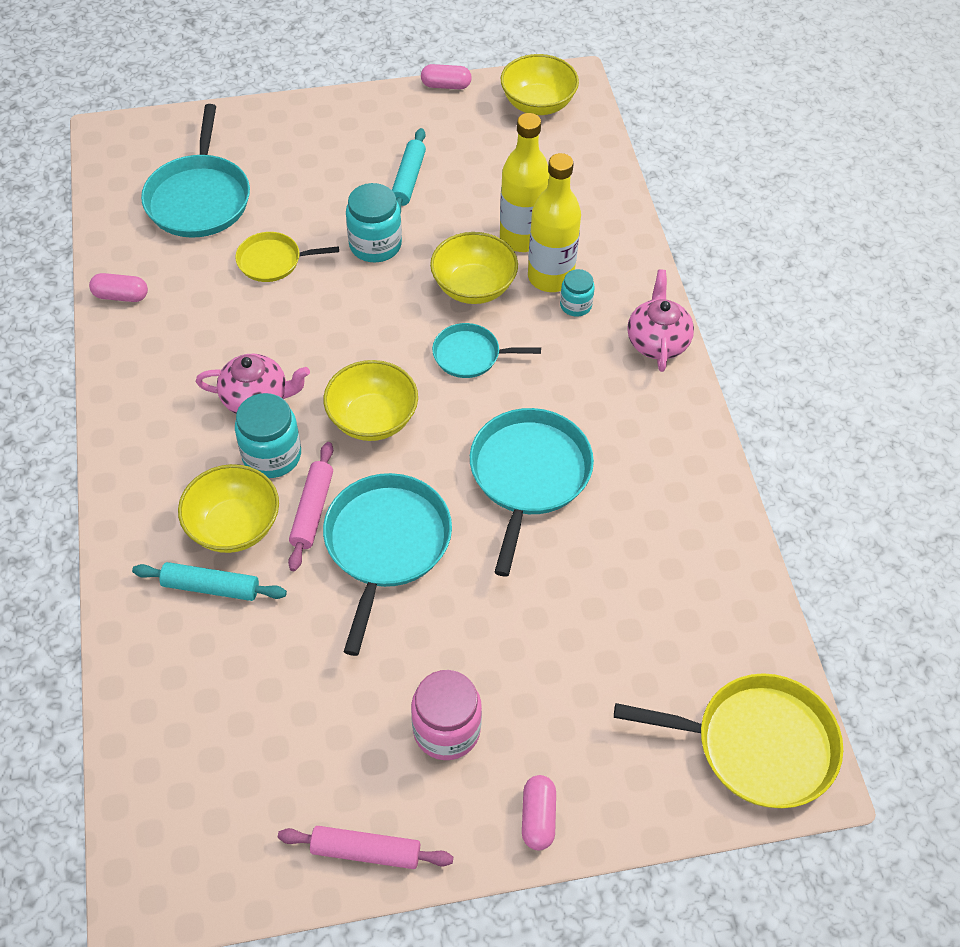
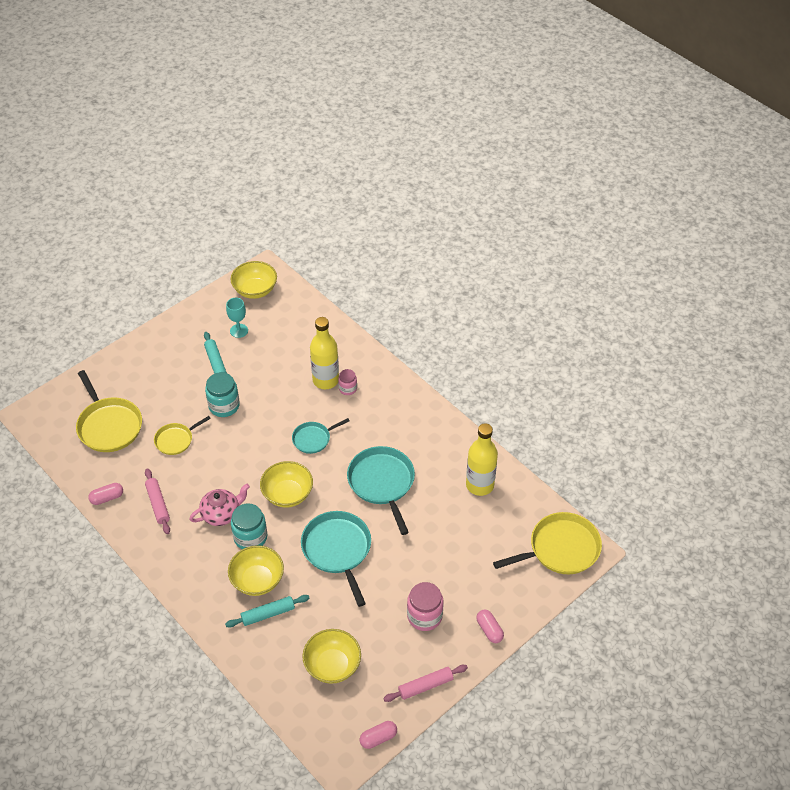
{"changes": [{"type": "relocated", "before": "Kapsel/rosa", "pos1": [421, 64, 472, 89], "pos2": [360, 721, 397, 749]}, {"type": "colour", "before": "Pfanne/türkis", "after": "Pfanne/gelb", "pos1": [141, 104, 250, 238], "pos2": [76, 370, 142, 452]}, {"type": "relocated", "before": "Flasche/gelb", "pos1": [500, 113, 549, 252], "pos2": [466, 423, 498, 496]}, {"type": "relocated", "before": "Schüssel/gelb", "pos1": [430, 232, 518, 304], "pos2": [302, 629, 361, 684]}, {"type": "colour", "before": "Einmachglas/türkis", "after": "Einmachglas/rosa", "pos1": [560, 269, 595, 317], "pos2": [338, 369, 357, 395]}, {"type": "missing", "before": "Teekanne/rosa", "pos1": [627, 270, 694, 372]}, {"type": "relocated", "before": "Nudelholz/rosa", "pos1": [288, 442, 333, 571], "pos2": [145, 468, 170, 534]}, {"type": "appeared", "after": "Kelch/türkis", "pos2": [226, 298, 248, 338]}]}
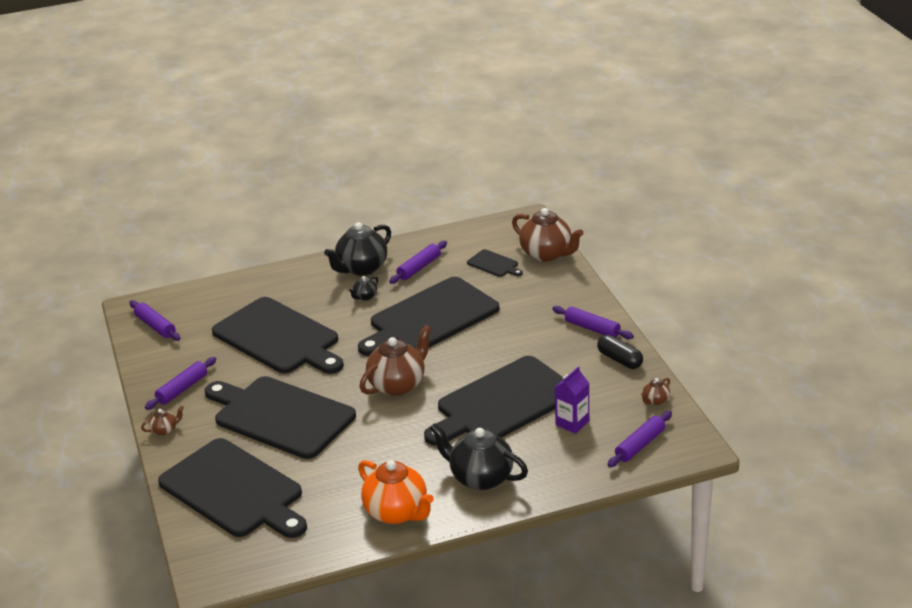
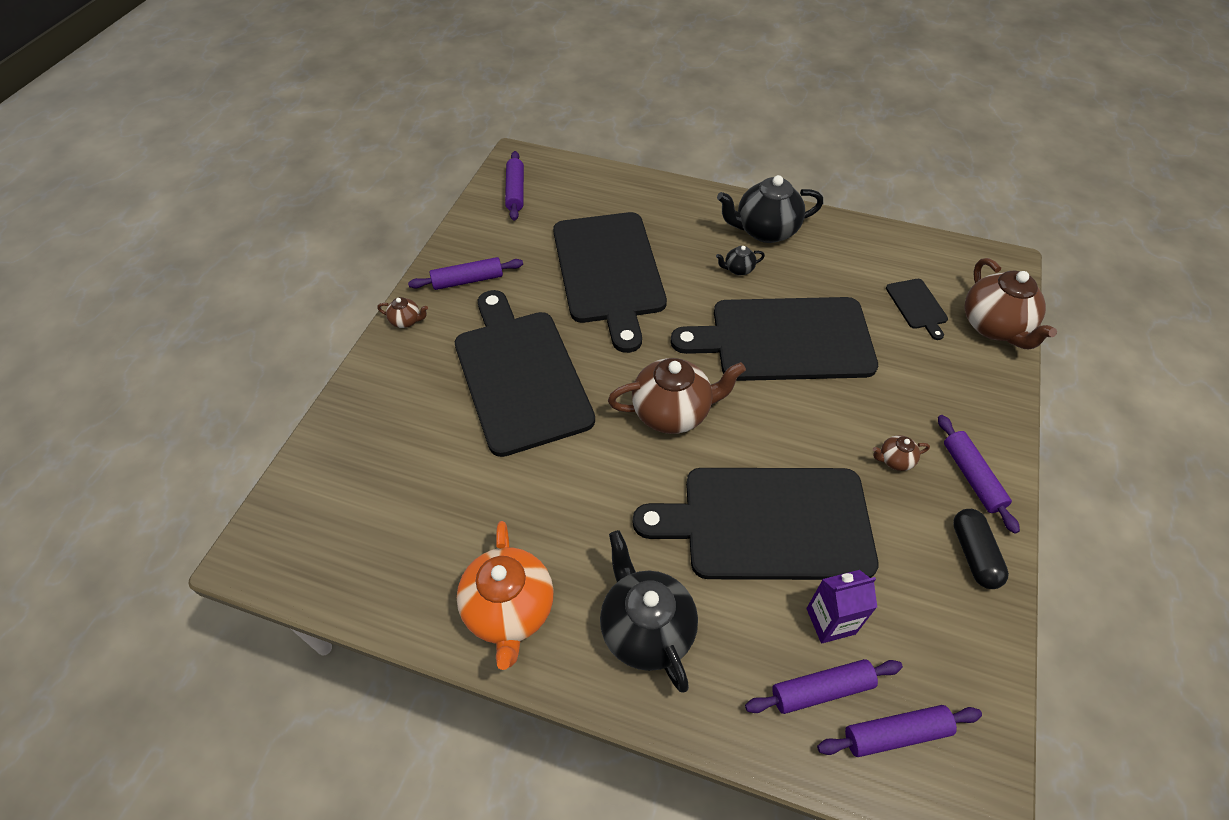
{"changes": [{"type": "relocated", "before": "Nudelholz/lila", "pos1": [389, 241, 447, 284], "pos2": [745, 659, 903, 714]}, {"type": "relocated", "before": "Teekanne/braun", "pos1": [641, 378, 670, 405], "pos2": [873, 435, 930, 471]}, {"type": "missing", "before": "Schneidebrett/schwarz", "pos1": [158, 438, 307, 538]}]}
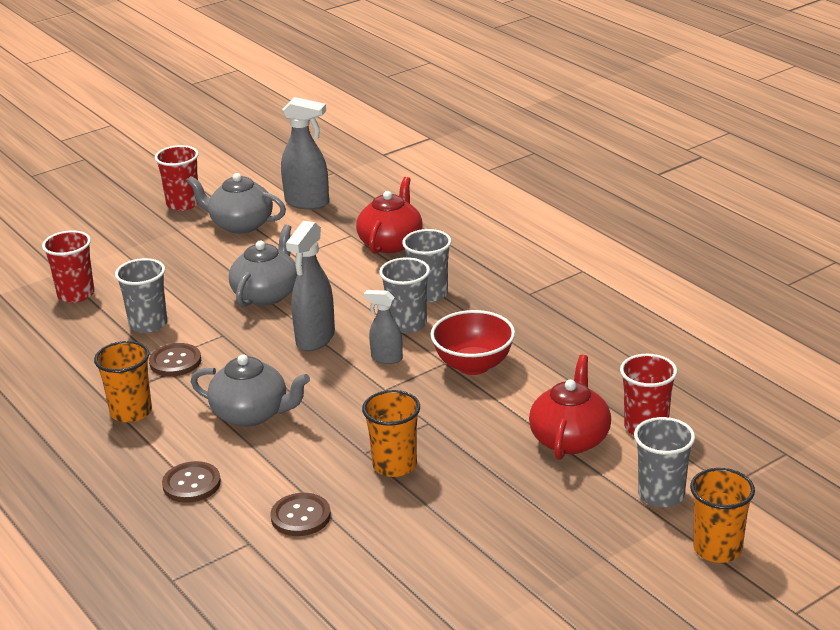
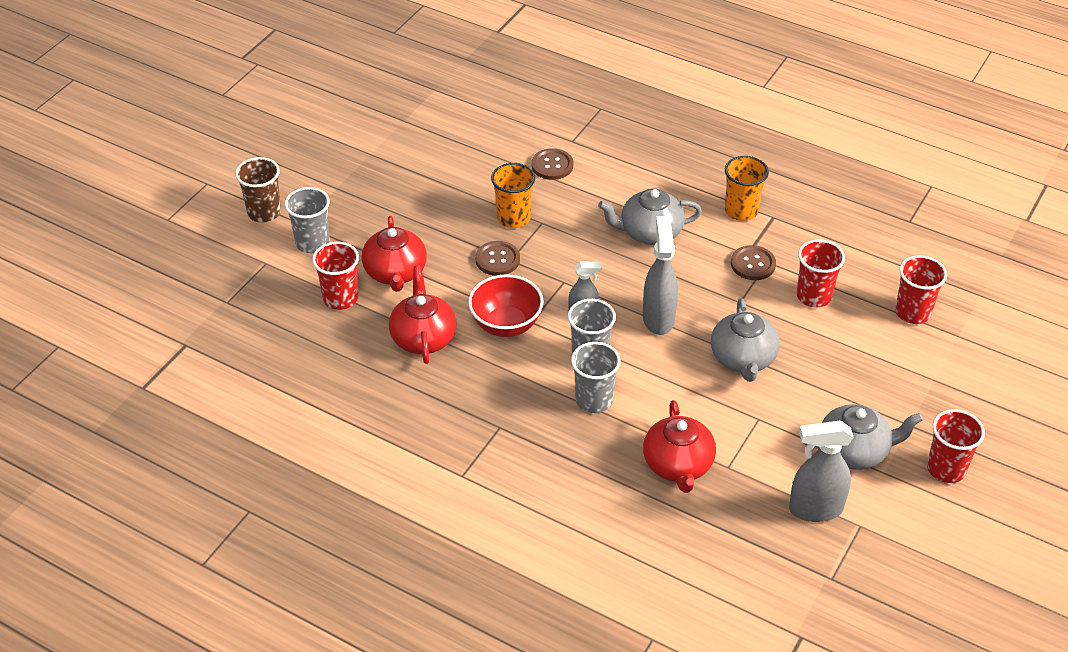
{"changes": [{"type": "colour", "before": "Becher/grau", "after": "Becher/rot", "pos1": [115, 258, 167, 333], "pos2": [797, 239, 845, 308]}, {"type": "relocated", "before": "Knopf/braun", "pos1": [162, 461, 221, 502], "pos2": [475, 241, 520, 276]}, {"type": "colour", "before": "Becher/orange", "after": "Becher/braun", "pos1": [690, 468, 755, 563], "pos2": [235, 157, 281, 223]}, {"type": "appeared", "after": "Teekanne/rot", "pos2": [389, 265, 457, 364]}]}
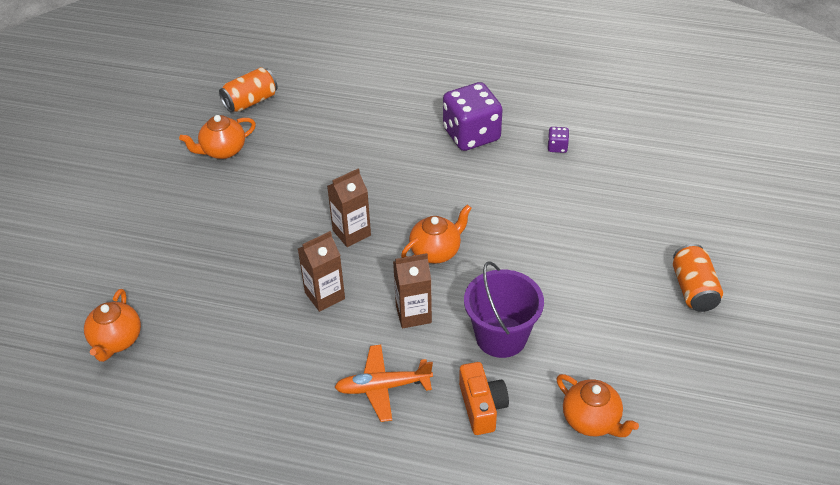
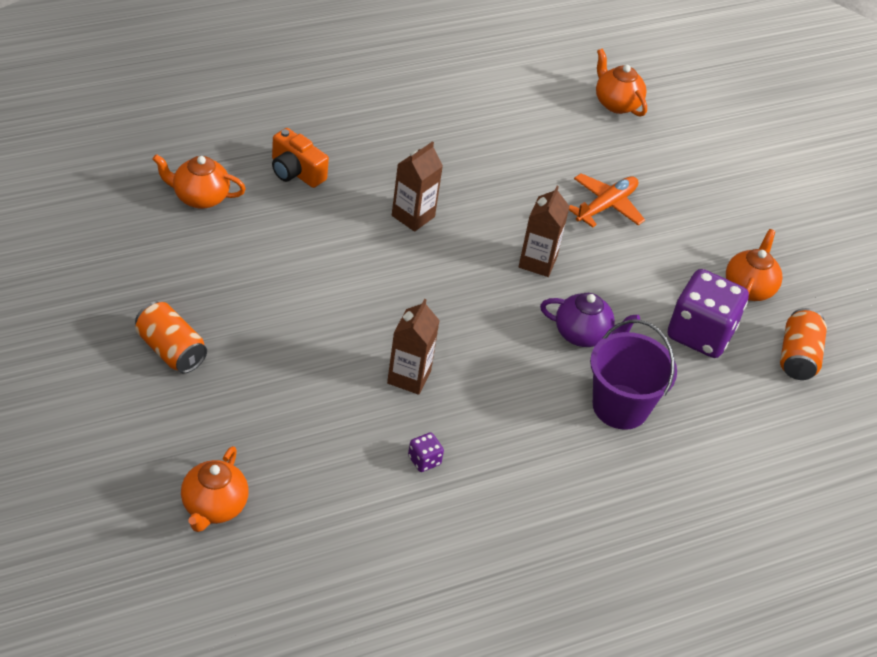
{"changes": [{"type": "relocated", "before": "Spielwürfel/lila", "pos1": [443, 82, 503, 151], "pos2": [668, 269, 749, 358]}, {"type": "relocated", "before": "Teekanne/orange", "pos1": [401, 205, 472, 264], "pos2": [181, 446, 249, 532]}, {"type": "relocated", "before": "Getränkekarton/braun", "pos1": [298, 231, 345, 312], "pos2": [387, 299, 440, 395]}, {"type": "relocated", "before": "Eimer/lila", "pos1": [464, 262, 544, 358], "pos2": [590, 320, 677, 430]}, {"type": "relocated", "before": "Flugzeug/orange", "pos1": [335, 345, 433, 422], "pos2": [569, 173, 645, 228]}, {"type": "appeared", "after": "Teekanne/lila", "pos2": [540, 293, 640, 347]}]}
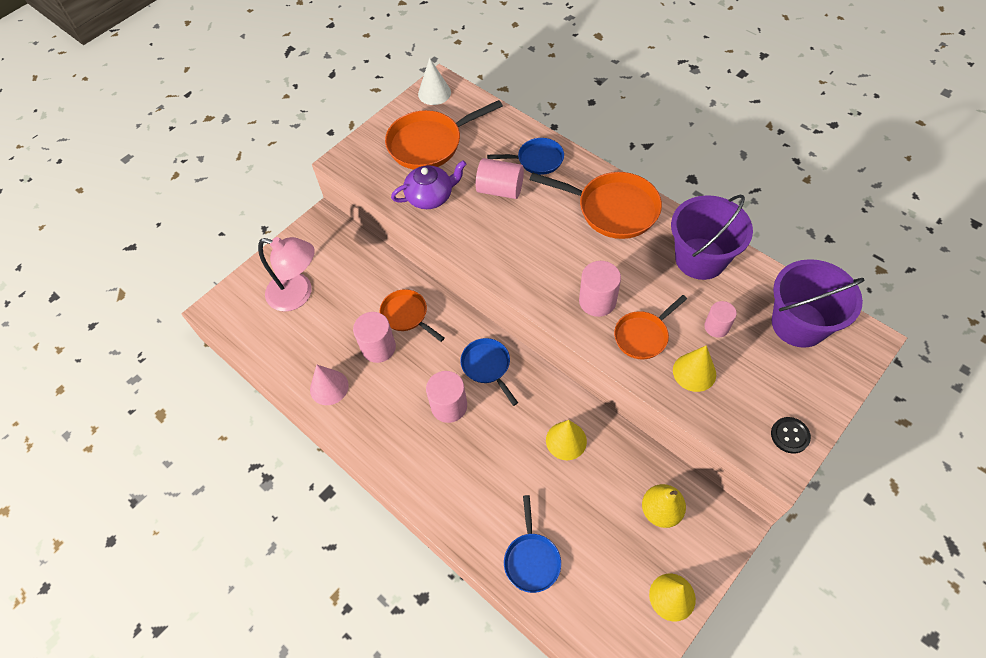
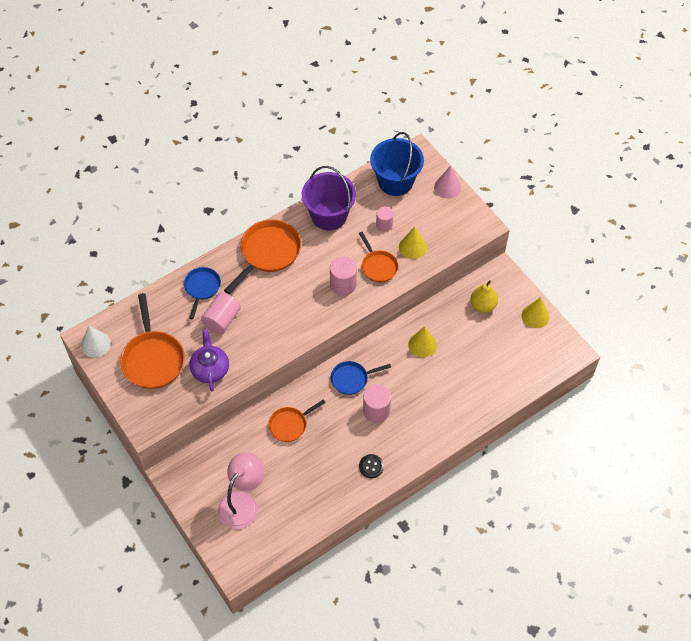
{"changes": [{"type": "colour", "before": "Eimer/lila", "after": "Eimer/blau", "pos1": [772, 259, 864, 348], "pos2": [370, 132, 424, 196]}, {"type": "missing", "before": "Vollzylinder/rosa", "pos1": [353, 312, 396, 363]}, {"type": "relocated", "before": "Kegel/rosa", "pos1": [310, 364, 349, 405], "pos2": [434, 166, 461, 199]}, {"type": "relocated", "before": "Knopf/schwarz", "pos1": [771, 417, 811, 454], "pos2": [359, 454, 384, 478]}, {"type": "missing", "before": "Pfanne/blau", "pos1": [504, 495, 561, 593]}]}
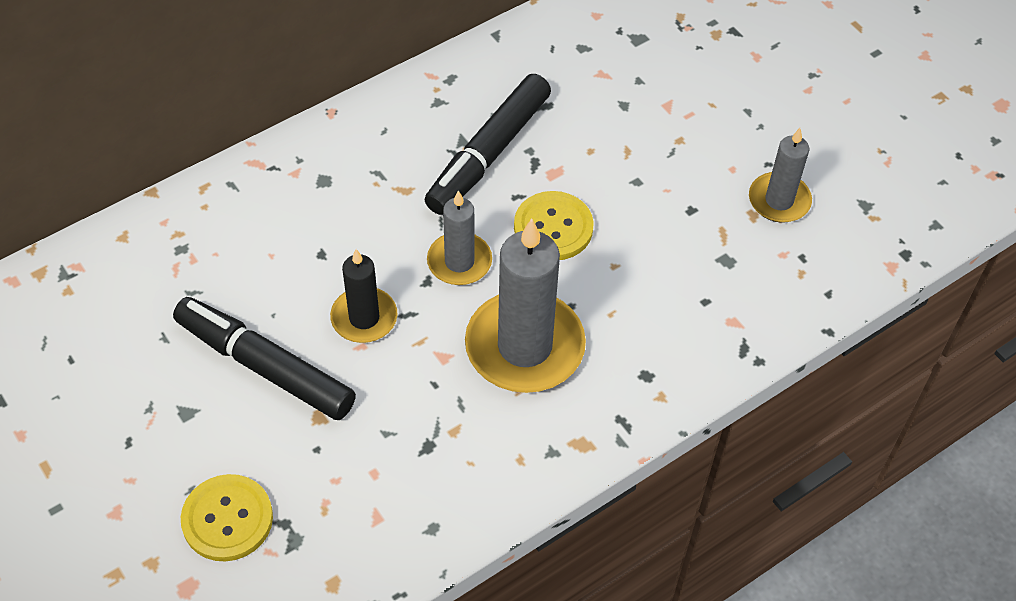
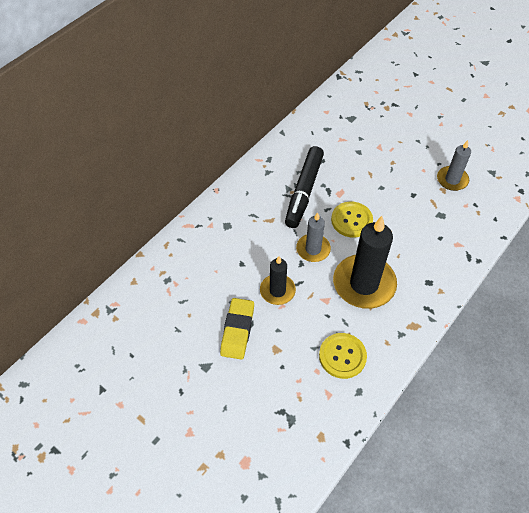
{"changes": [{"type": "colour", "before": "Kerze/grau", "after": "Kerze/schwarz", "pos1": [465, 218, 586, 393], "pos2": [333, 216, 397, 309]}, {"type": "exchanged", "before": "Filzstift/schwarz", "after": "Radiergummi/gelb", "pos1": [173, 297, 356, 420], "pos2": [220, 298, 254, 360]}, {"type": "relocated", "before": "Knopf/gelb", "pos1": [181, 474, 273, 562], "pos2": [319, 333, 367, 379]}]}
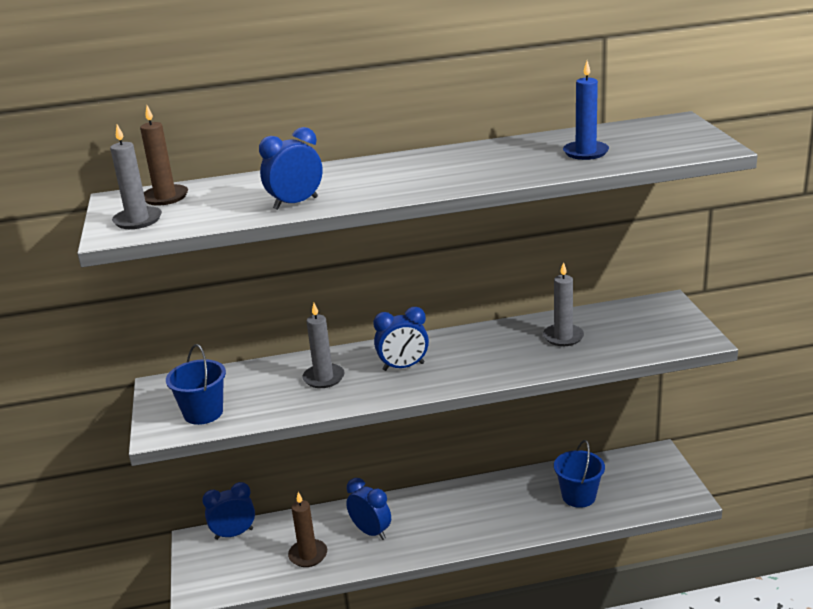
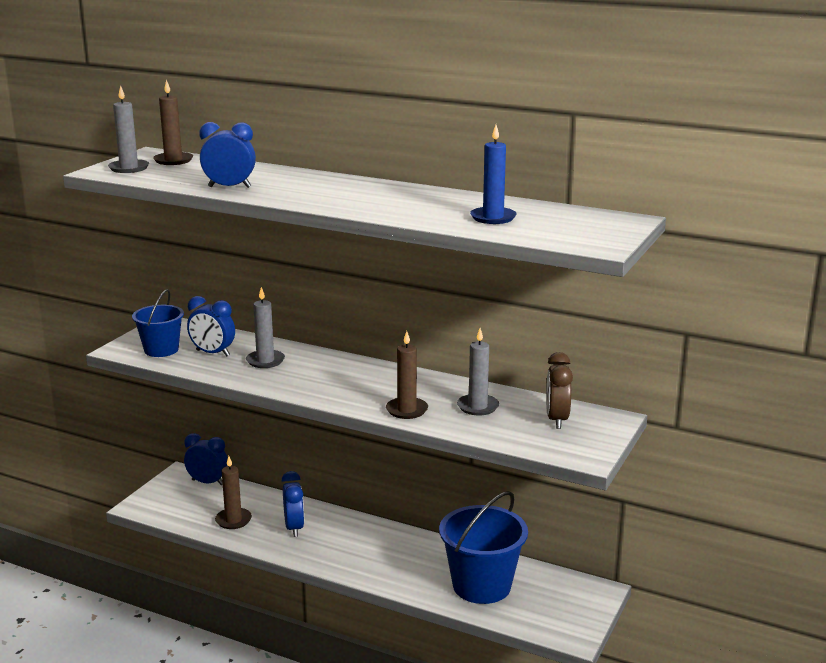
{"changes": [{"type": "relocated", "before": "Wecker/blau", "pos1": [373, 307, 429, 371], "pos2": [187, 296, 235, 356]}, {"type": "size", "before": "Eimer/blau", "pos1": [554, 440, 605, 508], "pos2": [439, 491, 528, 604], "scale": 1.64}, {"type": "appeared", "after": "Kerze/braun", "pos2": [386, 331, 428, 419]}, {"type": "appeared", "after": "Wecker/braun", "pos2": [546, 352, 573, 429]}]}
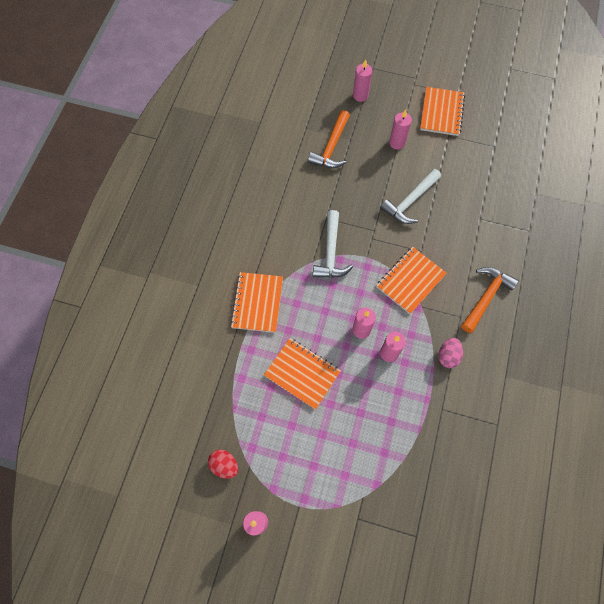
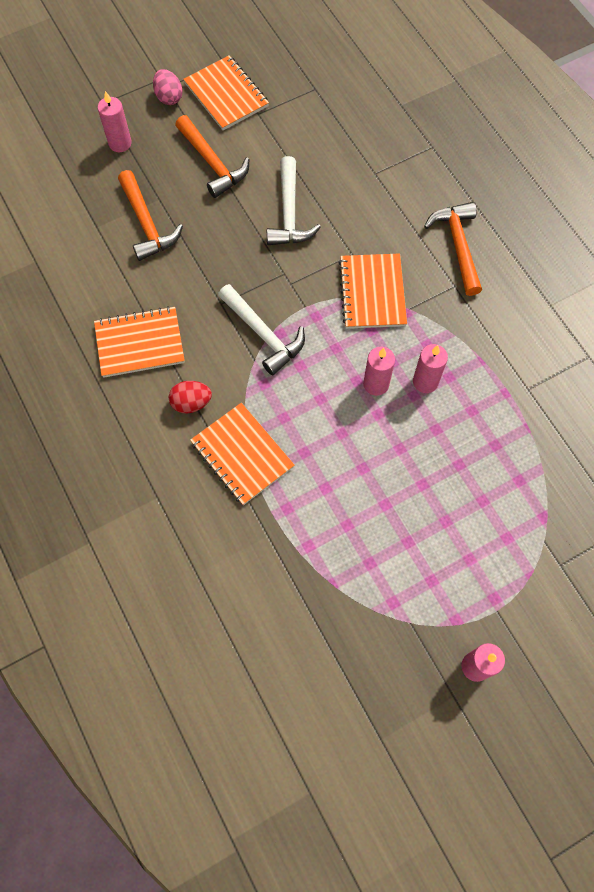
{"changes": [{"type": "exchanged", "before": "Kerze/rosa", "after": "Hammer/orange", "pos1": [389, 110, 412, 149], "pos2": [175, 115, 249, 198]}, {"type": "relocated", "before": "Notizbuch/orange", "pos1": [264, 338, 341, 410], "pos2": [94, 306, 185, 378]}, {"type": "relocated", "before": "Ei/rosa", "pos1": [438, 338, 463, 368], "pos2": [153, 69, 183, 105]}, {"type": "relocated", "before": "Ei/rot", "pos1": [208, 450, 238, 479], "pos2": [169, 381, 212, 413]}]}
